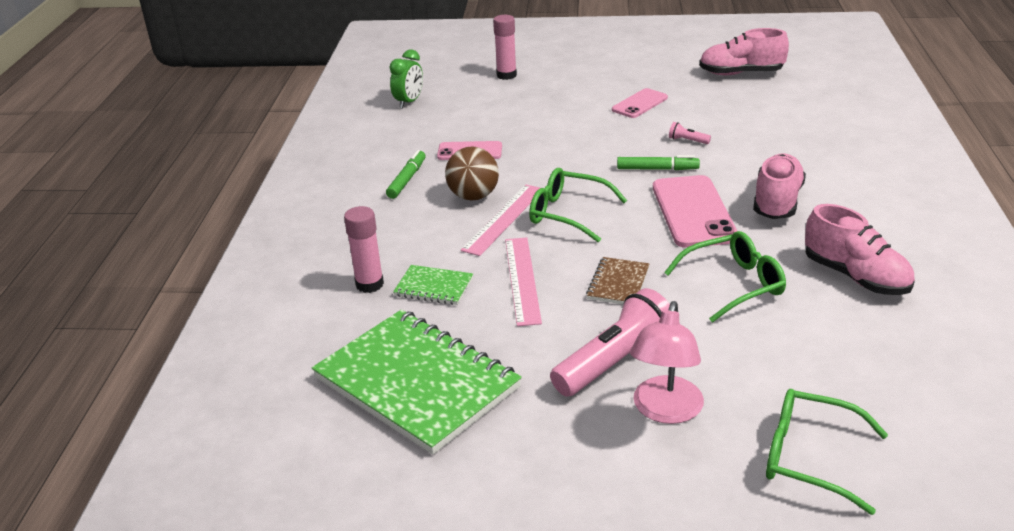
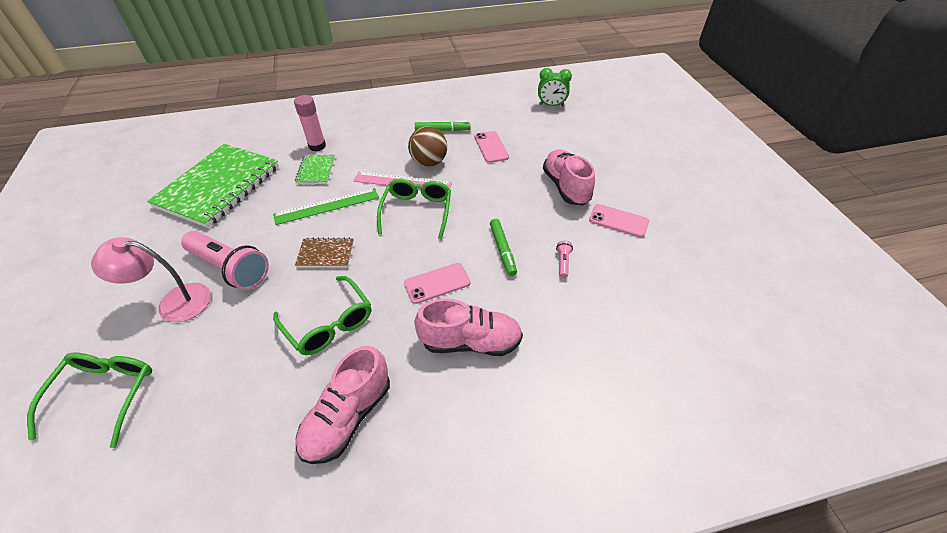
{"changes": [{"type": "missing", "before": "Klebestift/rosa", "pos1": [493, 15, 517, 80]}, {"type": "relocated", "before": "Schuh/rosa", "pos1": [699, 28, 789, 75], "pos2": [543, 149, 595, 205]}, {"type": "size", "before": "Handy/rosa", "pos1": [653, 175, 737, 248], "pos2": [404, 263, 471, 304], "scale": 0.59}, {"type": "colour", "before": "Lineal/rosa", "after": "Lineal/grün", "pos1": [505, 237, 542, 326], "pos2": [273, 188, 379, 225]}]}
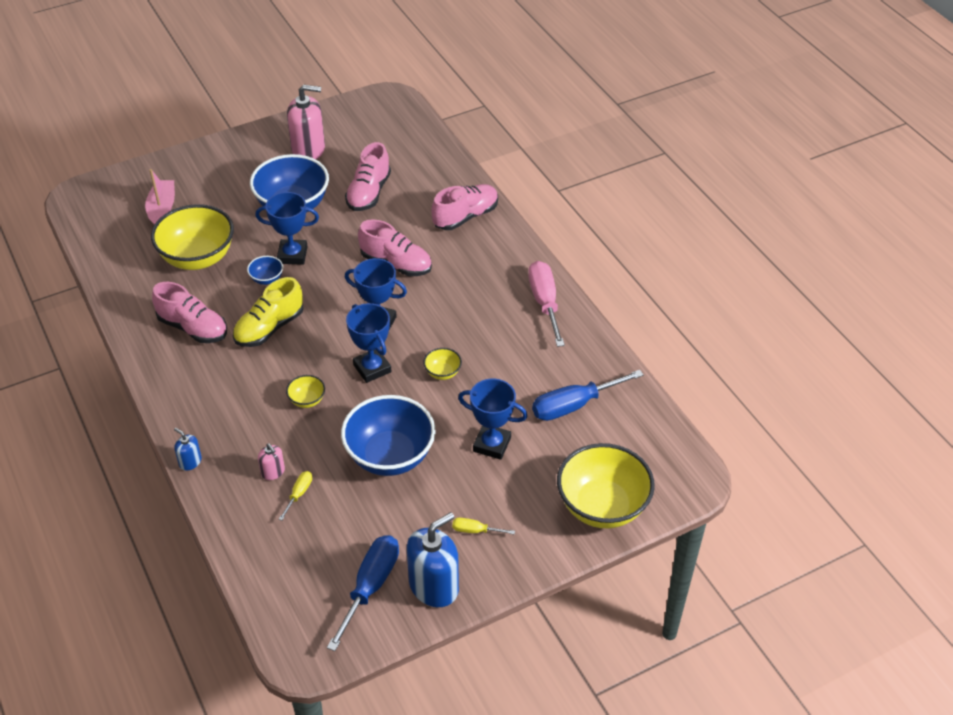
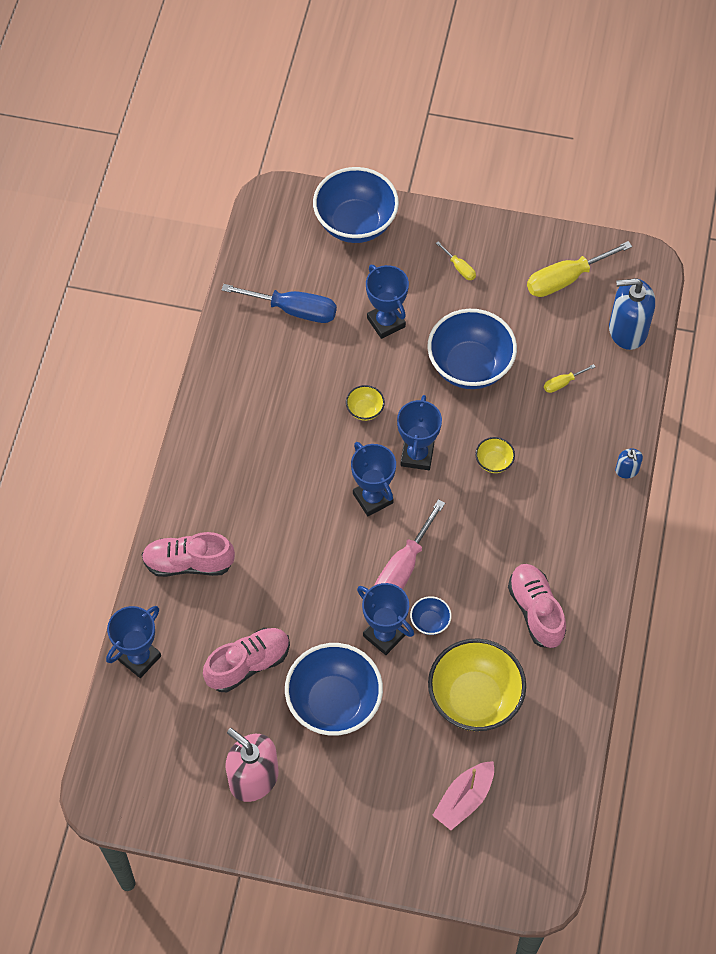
{"changes": [{"type": "missing", "before": "Schuh/rosa", "pos1": [358, 219, 432, 276]}, {"type": "relocated", "before": "Schraubenzieher/rosa", "pos1": [528, 261, 565, 347], "pos2": [374, 499, 445, 590]}, {"type": "missing", "before": "Schuh/gelb", "pos1": [233, 277, 304, 347]}, {"type": "colour", "before": "Schüssel/gelb", "after": "Schüssel/blau", "pos1": [557, 443, 655, 528], "pos2": [313, 167, 399, 243]}, {"type": "missing", "before": "Seifenspender/rosa", "pos1": [258, 444, 285, 480]}, {"type": "relocated", "before": "Seifenspender/blau", "pos1": [407, 512, 459, 607], "pos2": [609, 278, 655, 350]}, {"type": "colour", "before": "Schraubenzieher/blau", "after": "Schraubenzieher/gelb", "pos1": [327, 535, 399, 651], "pos2": [527, 241, 632, 297]}, {"type": "appeared", "after": "Pokal/blau", "pos2": [106, 606, 161, 678]}]}
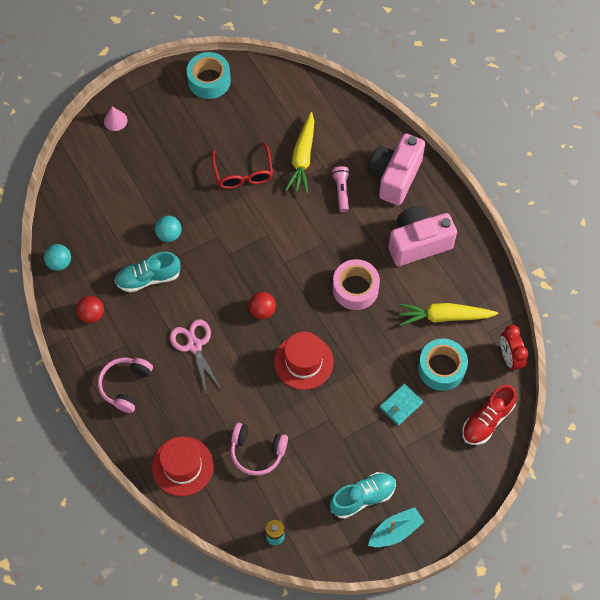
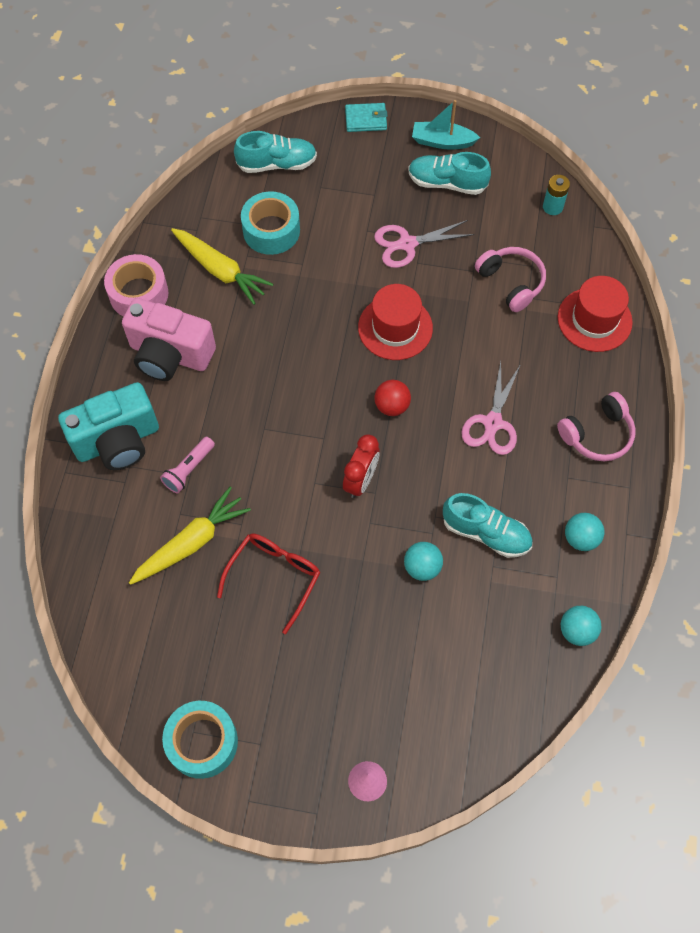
{"changes": [{"type": "colour", "before": "Kamera/rosa", "after": "Kamera/türkis", "pos1": [368, 133, 425, 206], "pos2": [58, 382, 159, 470]}, {"type": "relocated", "before": "Klebeband/rosa", "pos1": [333, 259, 380, 310], "pos2": [104, 254, 168, 317]}, {"type": "colour", "before": "Ball/rot", "after": "Ball/türkis", "pos1": [76, 296, 104, 323], "pos2": [565, 513, 604, 551]}, {"type": "relocated", "before": "Wecker/rot", "pos1": [500, 325, 528, 372], "pos2": [343, 434, 380, 498]}, {"type": "relocated", "before": "Geldbörse/türkis", "pos1": [380, 384, 423, 426], "pos2": [345, 103, 387, 132]}, {"type": "colour", "before": "Schuh/rot", "after": "Schuh/türkis", "pos1": [462, 385, 517, 445], "pos2": [234, 131, 317, 173]}, {"type": "appeared", "after": "Schere/rosa", "pos2": [374, 220, 474, 268]}]}
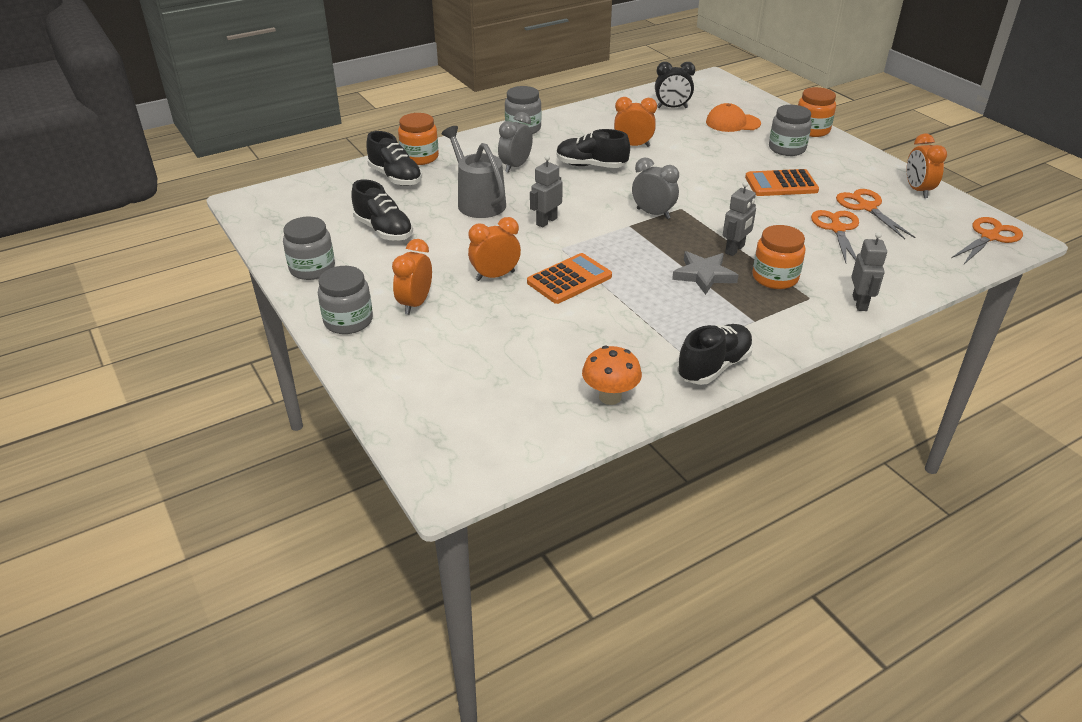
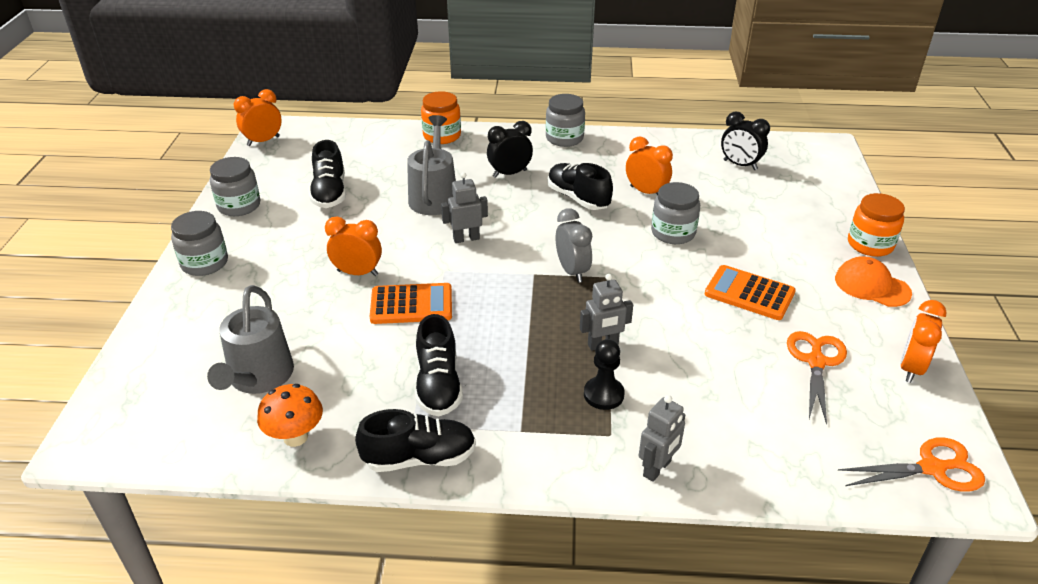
{"changes": [{"type": "relocated", "before": "Kappe/orange", "pos1": [706, 103, 761, 132], "pos2": [835, 257, 912, 307]}, {"type": "relocated", "before": "Einmachglas/grau", "pos1": [769, 105, 812, 156], "pos2": [651, 182, 700, 244]}, {"type": "colour", "before": "Wecker/grau", "after": "Wecker/schwarz", "pos1": [498, 112, 533, 173], "pos2": [487, 121, 533, 178]}, {"type": "relocated", "before": "Schuh/schwarz", "pos1": [366, 131, 422, 186], "pos2": [415, 314, 463, 416]}, {"type": "missing", "before": "Schere/orange", "pos1": [811, 210, 859, 263]}, {"type": "exchanged", "before": "Einmachglas/orange", "after": "Bauer/schwarz", "pos1": [752, 225, 805, 289], "pos2": [584, 339, 625, 410]}, {"type": "relocated", "before": "Wecker/orange", "pos1": [392, 239, 432, 315], "pos2": [234, 89, 282, 146]}, {"type": "missing", "before": "Stern/grau", "pos1": [672, 251, 739, 295]}, {"type": "appeared", "after": "Gießkanne/grau", "pos2": [207, 285, 294, 394]}]}
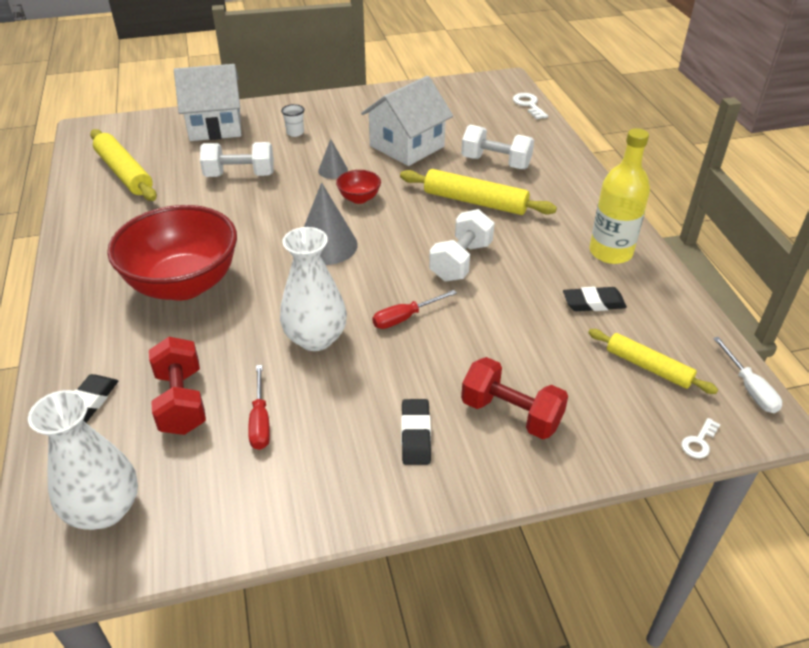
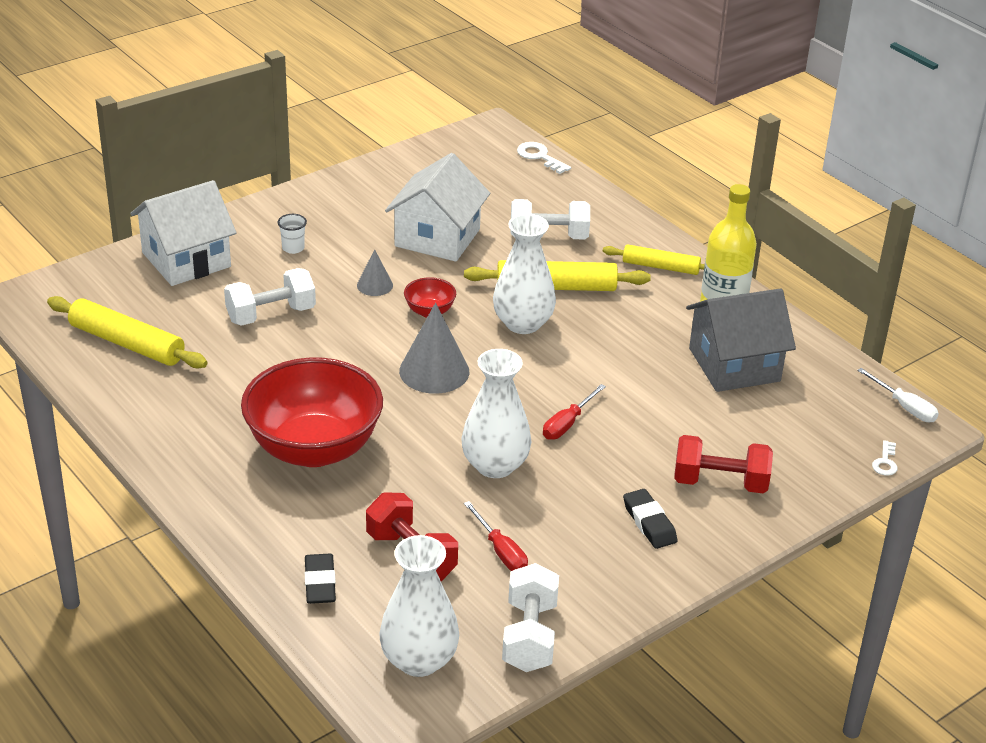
{"changes": [{"type": "relocated", "before": "Hantel/weiß", "pos1": [429, 209, 495, 281], "pos2": [502, 563, 559, 672]}, {"type": "exchanged", "before": "Radiergummi/schwarz", "after": "Haus/grau", "pos1": [563, 287, 627, 311], "pos2": [686, 288, 796, 392]}, {"type": "relocated", "before": "Nudelholz/gelb", "pos1": [588, 329, 718, 394], "pos2": [603, 244, 705, 275]}, {"type": "appeared", "after": "Vase/weiß", "pos2": [493, 214, 556, 334]}]}
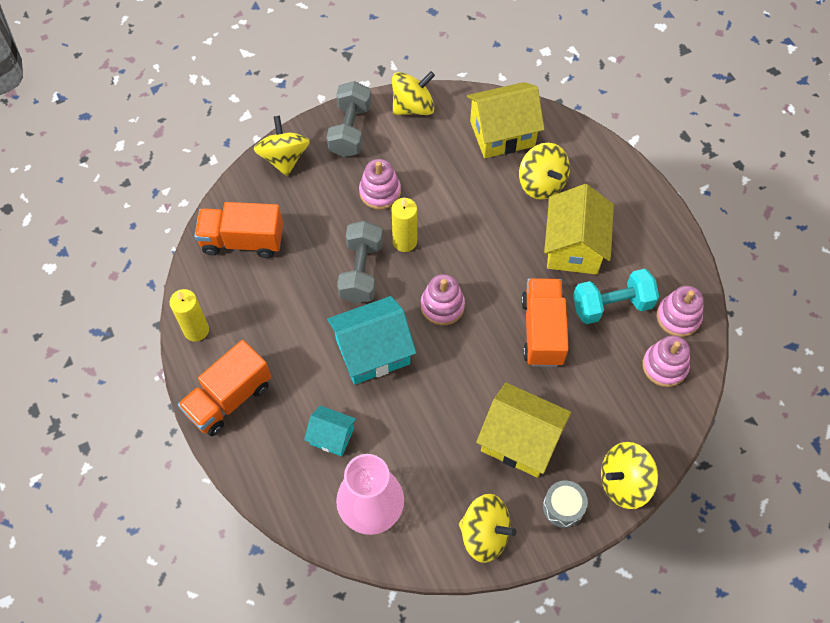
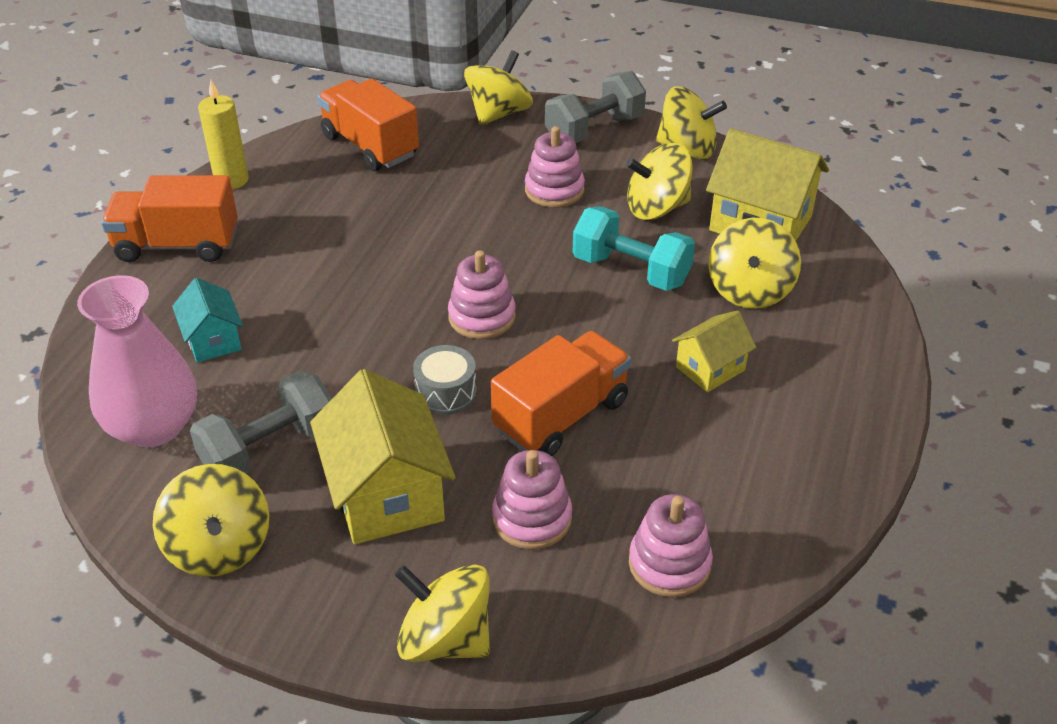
{"changes": [{"type": "size", "before": "Haus/gelb", "pos1": [544, 184, 614, 274], "pos2": [672, 310, 756, 392], "scale": 0.56}, {"type": "missing", "before": "Kerze/gelb", "pos1": [392, 197, 417, 252]}, {"type": "relocated", "before": "Hantel/grau", "pos1": [337, 221, 383, 303], "pos2": [190, 371, 332, 475]}, {"type": "relocated", "before": "Hantel/türkis", "pos1": [573, 269, 659, 324], "pos2": [573, 206, 695, 291]}, {"type": "relocated", "before": "Stapelspielzeug/rosa", "pos1": [657, 286, 704, 337], "pos2": [492, 450, 572, 550]}, {"type": "missing", "before": "Haus/türkis", "pos1": [327, 296, 416, 385]}, {"type": "relocated", "before": "Trommel/grau", "pos1": [543, 480, 588, 528], "pos2": [413, 345, 477, 415]}, {"type": "appeared", "after": "Kreisel/gelb", "pos2": [626, 143, 693, 220]}]}
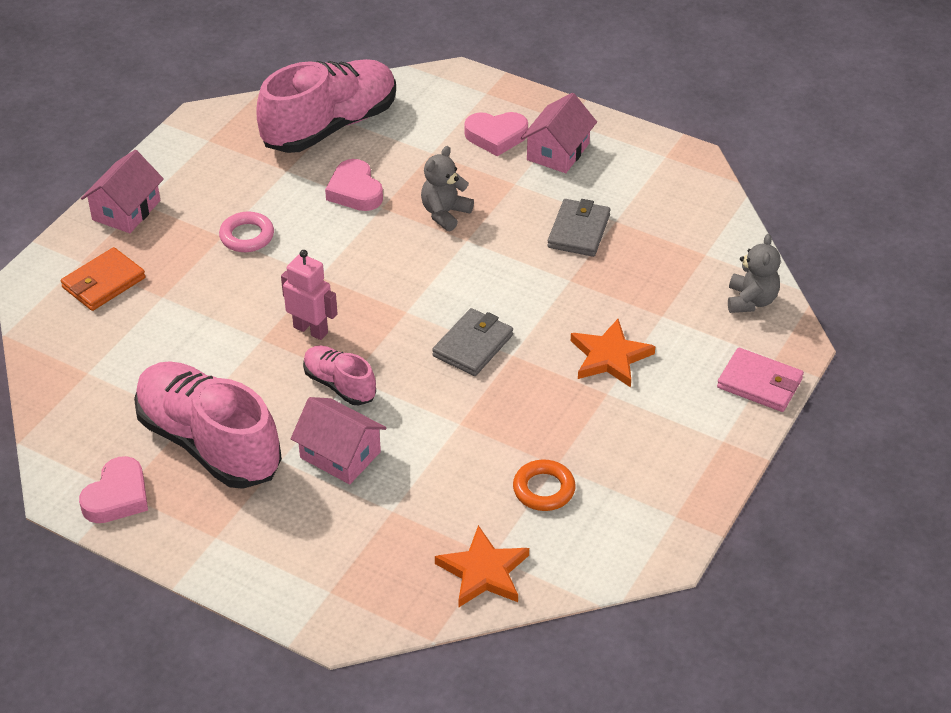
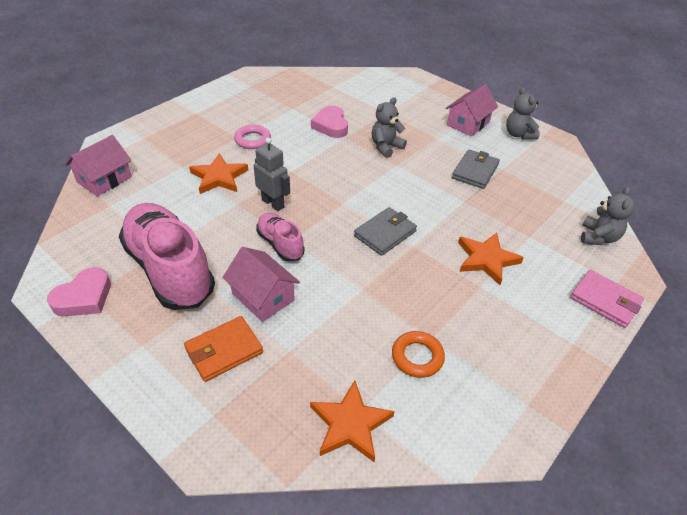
{"changes": [{"type": "missing", "before": "Schuh/rosa", "pos1": [257, 59, 396, 153]}, {"type": "missing", "before": "Herz/rosa", "pos1": [464, 112, 528, 156]}, {"type": "relocated", "before": "Haus/rosa", "pos1": [81, 150, 164, 233], "pos2": [65, 135, 132, 197]}, {"type": "relocated", "before": "Geldbörse/orange", "pos1": [61, 247, 146, 311], "pos2": [184, 316, 263, 382]}, {"type": "colour", "before": "Roboter/rosa", "after": "Roboter/grau", "pos1": [281, 250, 337, 340], "pos2": [254, 138, 290, 211]}, {"type": "appeared", "after": "Teddybär/grau", "pos2": [506, 87, 540, 140]}, {"type": "appeared", "after": "Stern/orange", "pos2": [189, 154, 248, 194]}]}
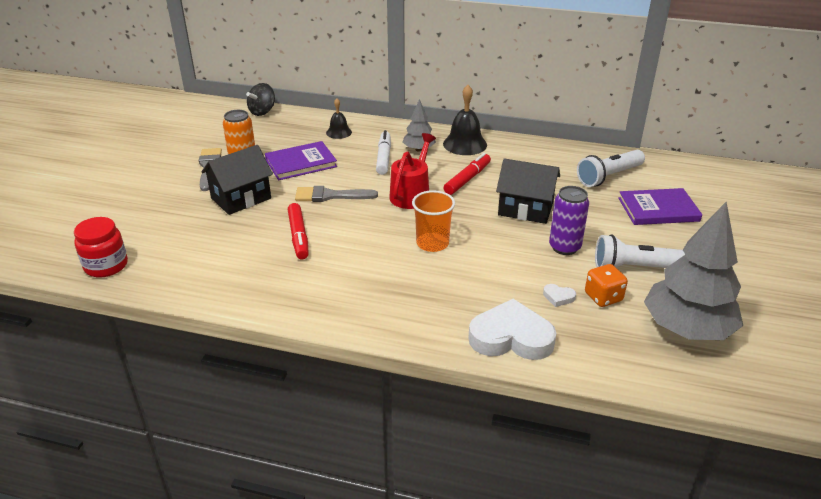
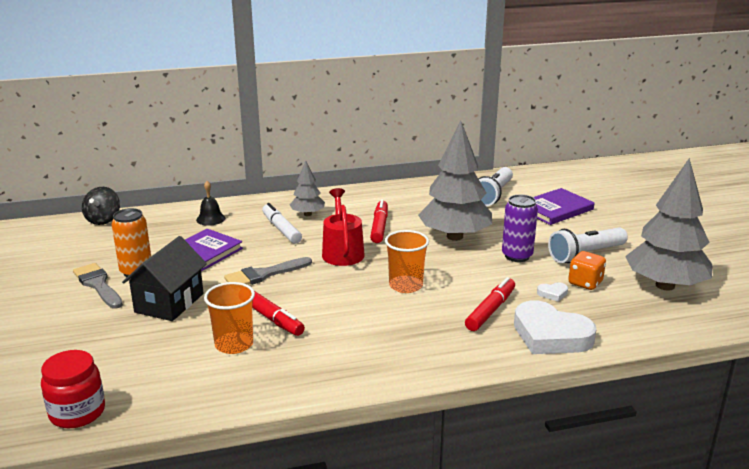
{"changes": [{"type": "missing", "before": "Glocke/schwarz", "pos1": [443, 85, 487, 155]}, {"type": "exchanged", "before": "Haus/schwarz", "after": "Baum/grau", "pos1": [496, 158, 560, 224], "pos2": [418, 121, 492, 241]}, {"type": "spun", "before": "Herz/weiß", "pos1": [468, 299, 557, 360], "pos2": [514, 300, 596, 354], "turn": -120}, {"type": "appeared", "after": "Filzstift/rot", "pos2": [465, 277, 515, 331]}, {"type": "appeared", "after": "Becher/orange", "pos2": [204, 282, 255, 354]}]}
